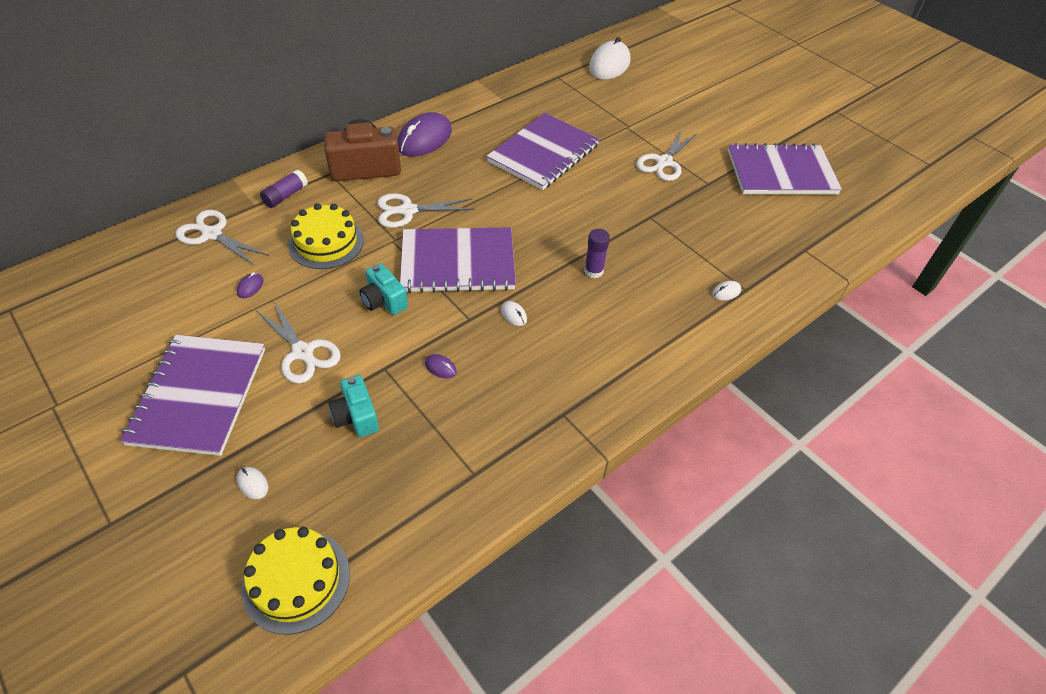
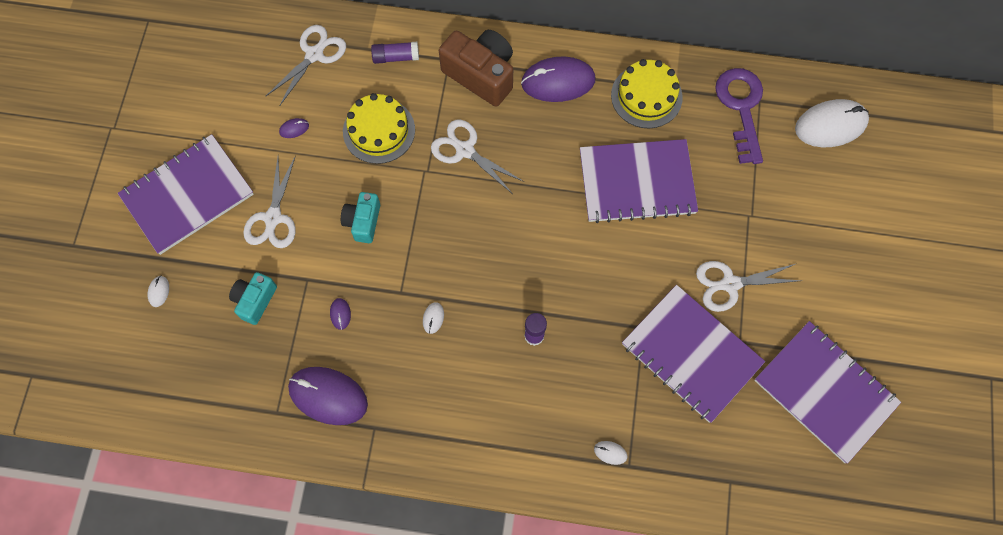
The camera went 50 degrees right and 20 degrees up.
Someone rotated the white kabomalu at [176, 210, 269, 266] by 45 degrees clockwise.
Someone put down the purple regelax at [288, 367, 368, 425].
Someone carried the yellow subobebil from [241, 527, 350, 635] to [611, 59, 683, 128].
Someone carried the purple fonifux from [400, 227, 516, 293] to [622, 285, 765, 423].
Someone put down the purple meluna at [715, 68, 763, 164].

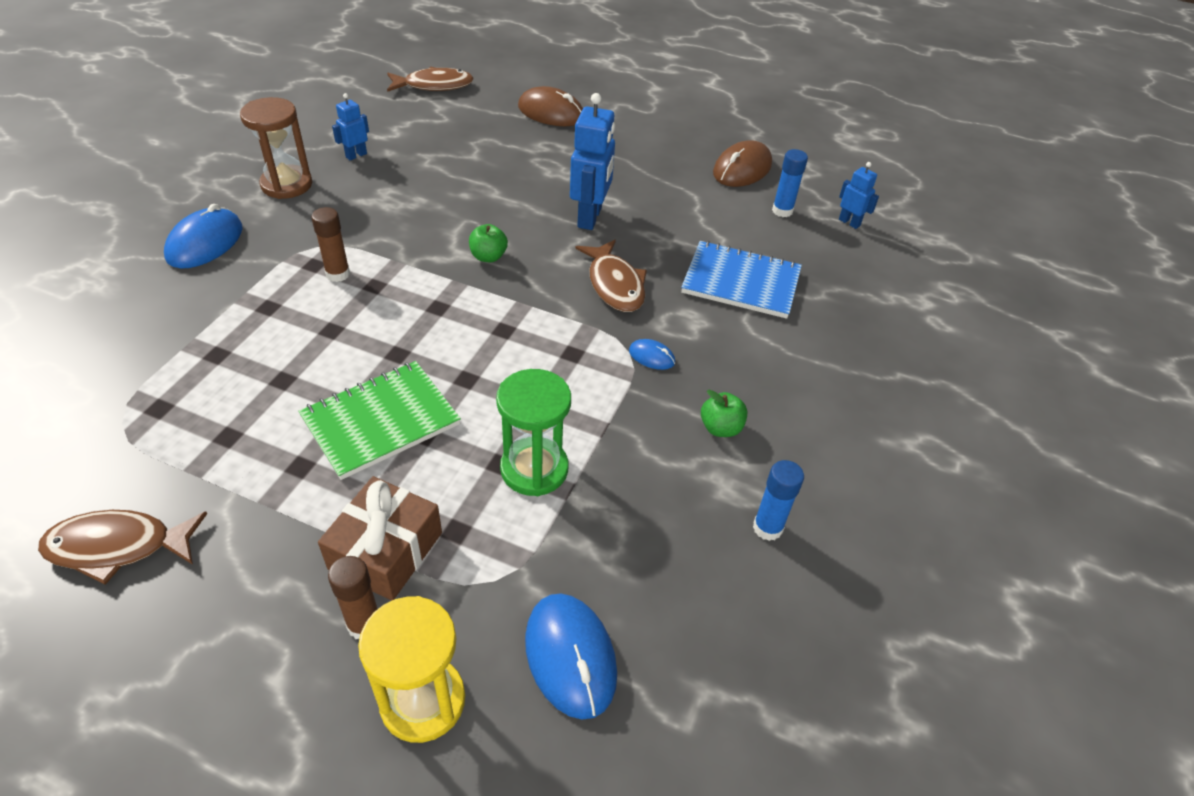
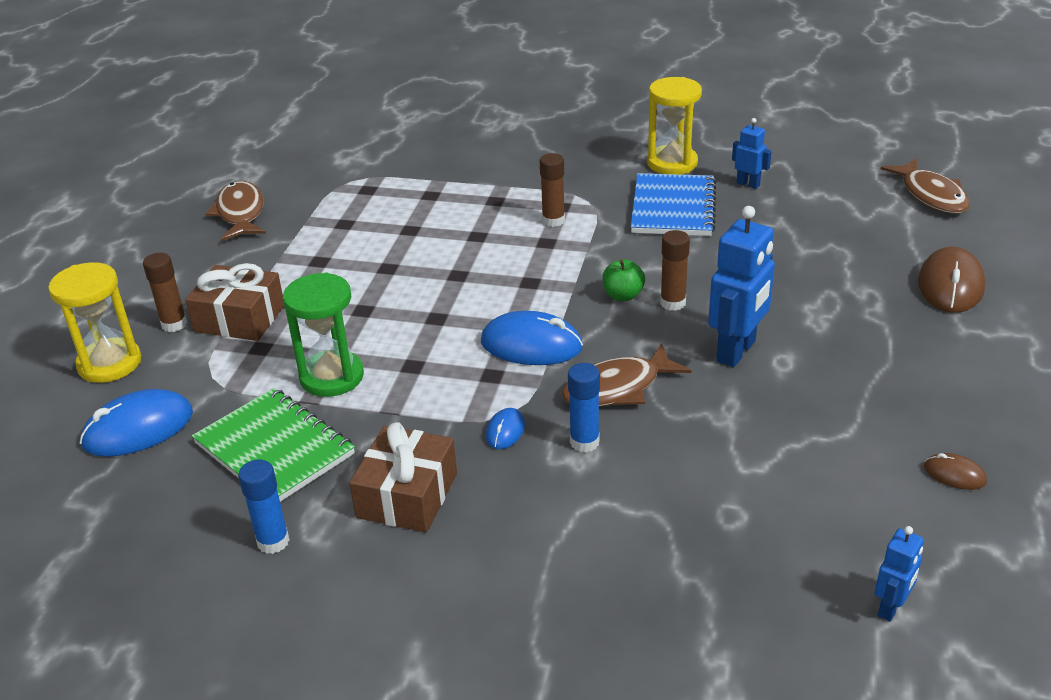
The camera went 85 degrees right and 10 degrees down.
Someone carried the green fonifux from [298, 361, 461, 480] to [192, 388, 355, 502].
Someone swapped the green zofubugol at [701, 390, 747, 437] for the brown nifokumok at [349, 422, 457, 532].
Someone carried the blue regelax from [164, 204, 242, 269] to [481, 311, 583, 365].
Someone carried the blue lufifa from [772, 149, 808, 217] to [568, 363, 600, 452].
Someone carried the blue fonifux from [681, 241, 802, 319] to [630, 173, 716, 236].
Someone repainted the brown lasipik at [240, 97, 312, 199], which became the yellow lasipik at [647, 77, 702, 175].
Someone put down the brown lufifa at [660, 230, 690, 311].
Someone rotated the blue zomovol at [570, 93, 615, 230] by 60 degrees counterclockwise.
Someone scaled the brown regelax at [713, 140, 772, 187] by 0.50.

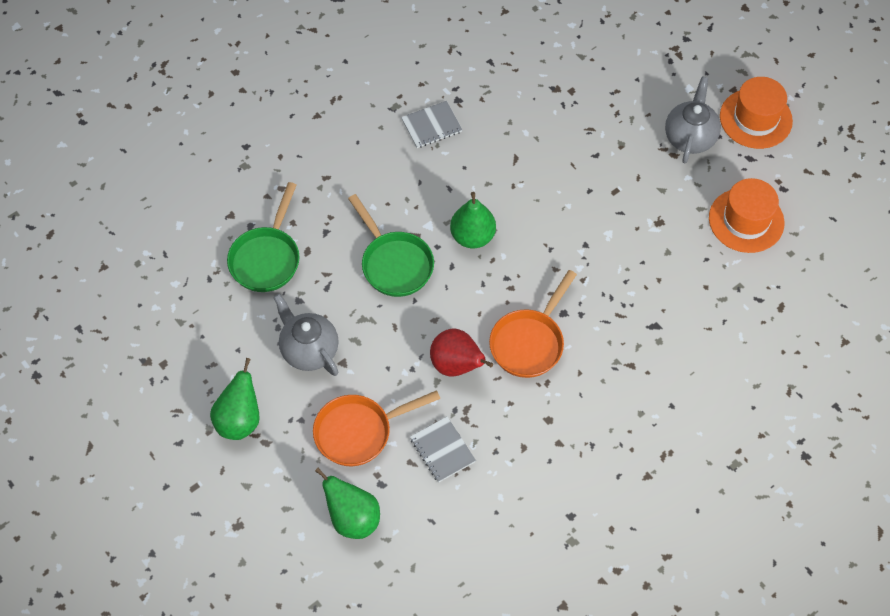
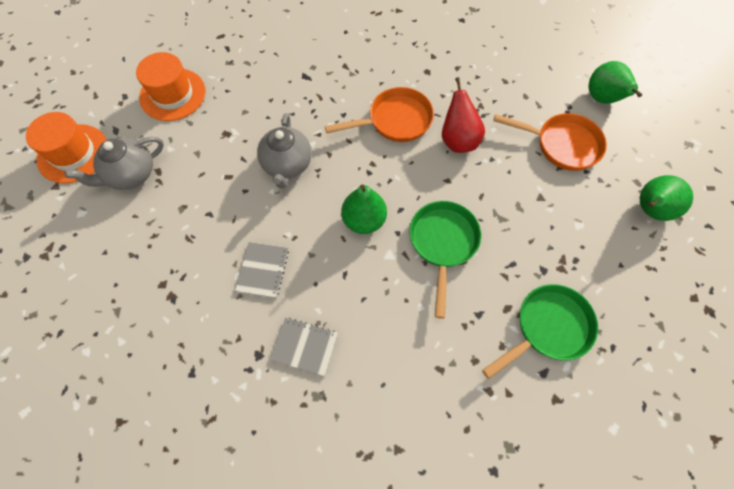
The camera went 140 degrees left and 5 degrees up.
Someone carried the grey fonifux from [410, 417, 476, 483] to [235, 242, 289, 298].
Someone carried the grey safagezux from [273, 294, 339, 376] to [257, 113, 312, 189].

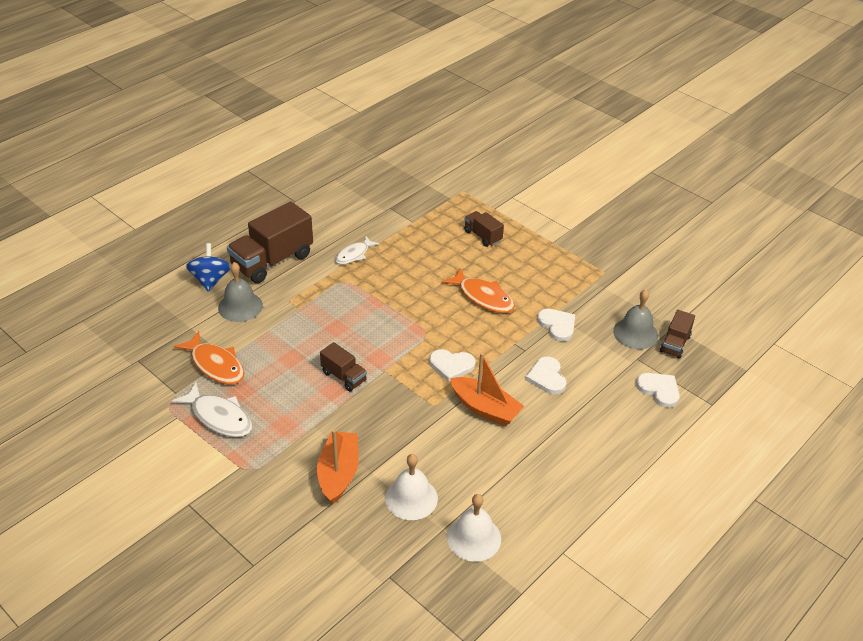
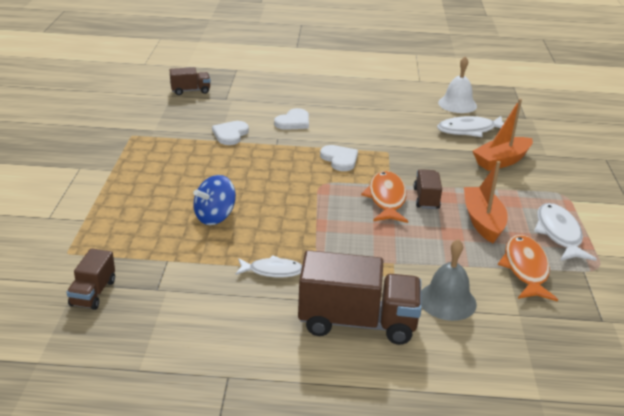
The camera went 130 degrees left and 10 degrees down.
Someone carried the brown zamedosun from [464, 211, 504, 247] to [66, 248, 115, 310].
Someone carried the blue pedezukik from [186, 243, 231, 292] to [193, 175, 236, 225].
Someone carried the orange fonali from [441, 268, 515, 313] to [361, 171, 408, 223].
Someone swapped the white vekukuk at [385, 454, 438, 520] for the white fonali at [437, 116, 504, 137].
Someone carried the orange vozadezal from [450, 353, 524, 426] to [464, 161, 508, 243].
Someone took away the grey vekukuk at [613, 289, 658, 349].
Someone took away the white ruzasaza at [636, 373, 680, 408].

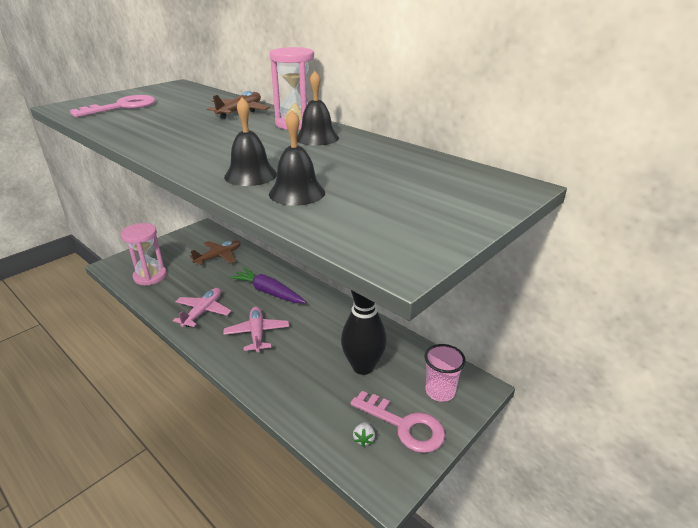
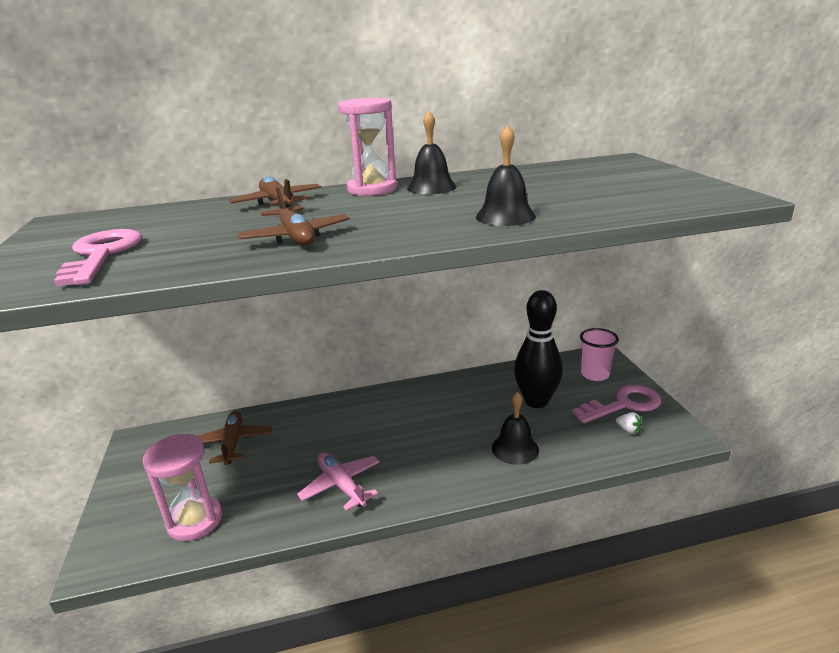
The camera went 55 degrees left and 5 degrees down.
Someone put down the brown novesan at [237, 187, 350, 246].
Someone carried the black vekukuk from [269, 110, 325, 206] to [492, 392, 539, 465].
Someone took away the pink novesan at [223, 307, 289, 352].
Someone took away the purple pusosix at [230, 268, 306, 303].

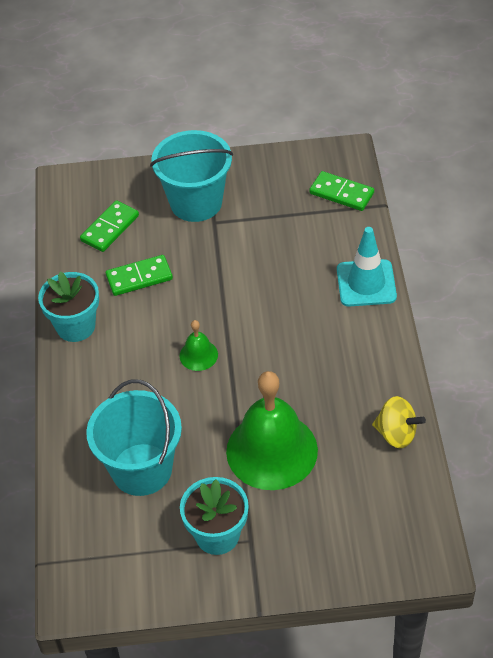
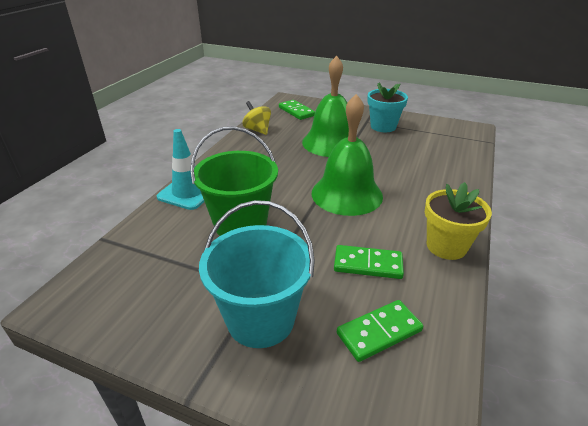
The camera went 155 degrees left and 15 degrees down.
Someone put down the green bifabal at [190, 126, 278, 236].
Someone carried the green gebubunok from [309, 171, 374, 211] to [279, 100, 315, 120].
Someone scaled the green vekukuk at [180, 320, 218, 371] by 2.23.
Someone repainted the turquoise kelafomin at [38, 272, 99, 342], which became the yellow kelafomin at [425, 182, 492, 260].
Someone took away the turquoise bifabal at [86, 380, 182, 496].

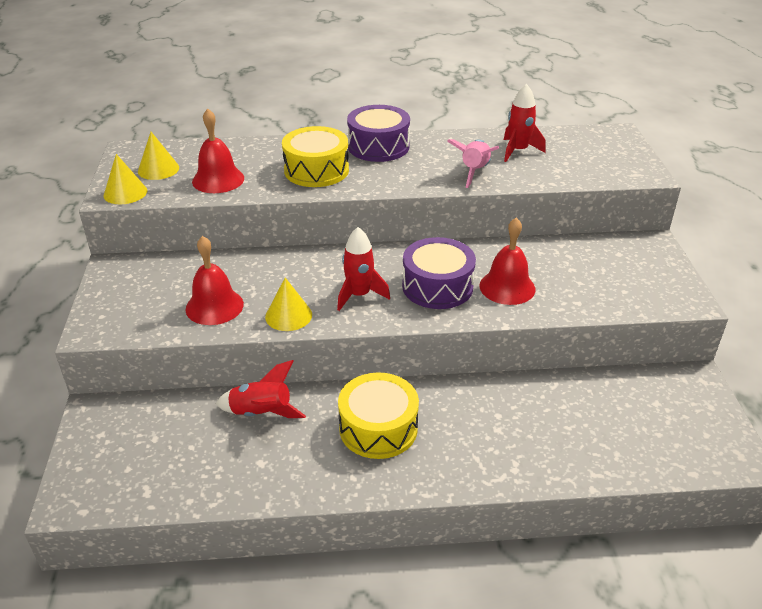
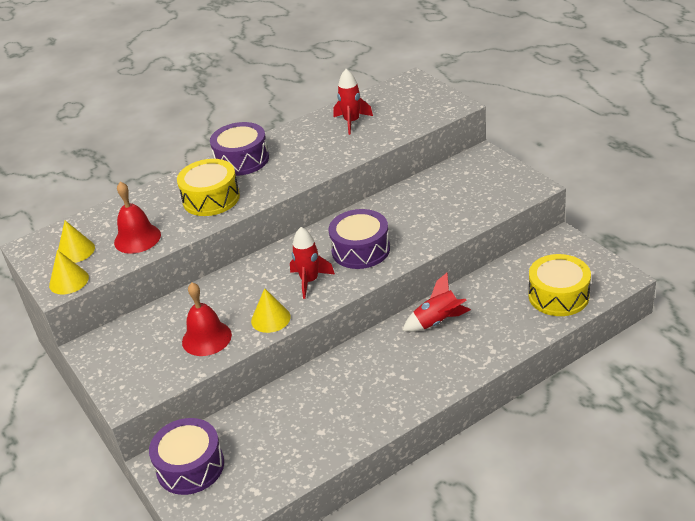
The camera went 25 degrees left and 0 degrees up.
Someone put down the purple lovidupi at [149, 418, 224, 495].
Someone carried the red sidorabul from [216, 360, 306, 418] to [403, 272, 471, 332].
Someone carried the yellow lovidupi from [338, 372, 419, 459] to [528, 254, 591, 316].
Someone took away the pink sidorabul at [447, 139, 499, 188].
Someone took away the red vekukuk at [479, 218, 535, 305].

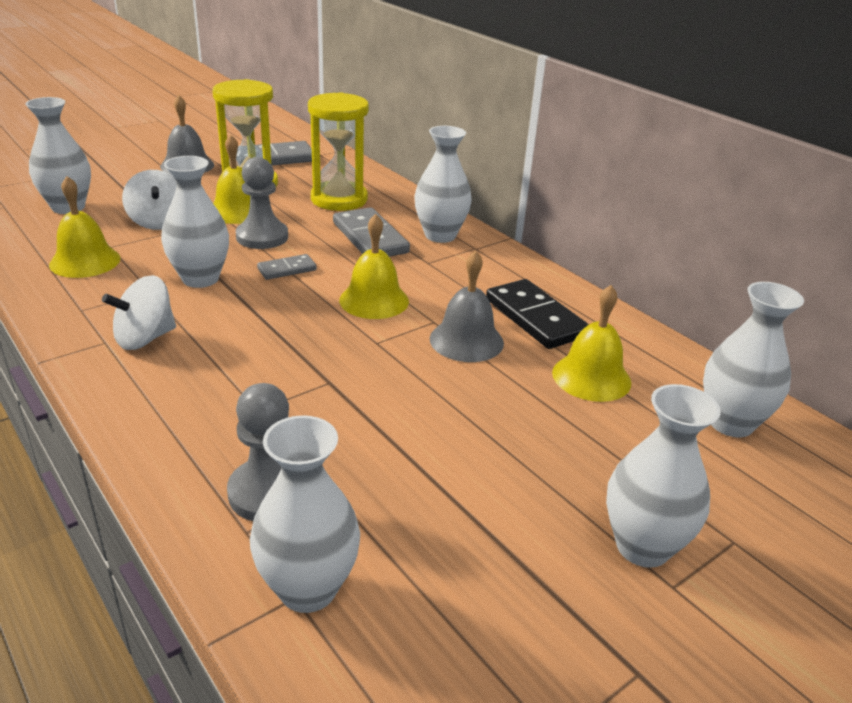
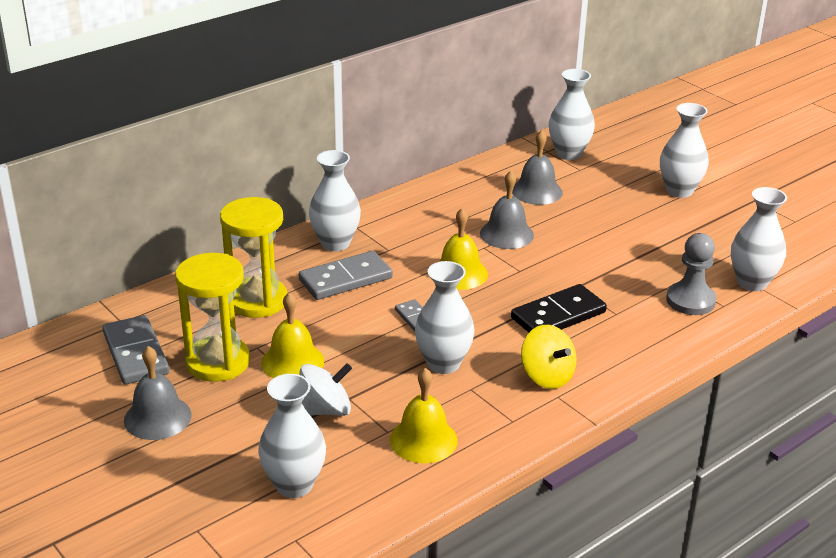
The camera went 90 degrees left and 0 degrees up.
Someone carried the black gebubunok from [486, 279, 589, 349] to [511, 284, 607, 333].
Someone repainted the yellow vekukuk at [552, 285, 631, 402], which became the grey vekukuk at [512, 130, 563, 205].
Someone repainted the white pedezukik at [102, 275, 176, 350], which became the yellow pedezukik at [521, 325, 577, 389].
Someone took away the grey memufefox at [236, 157, 288, 249].

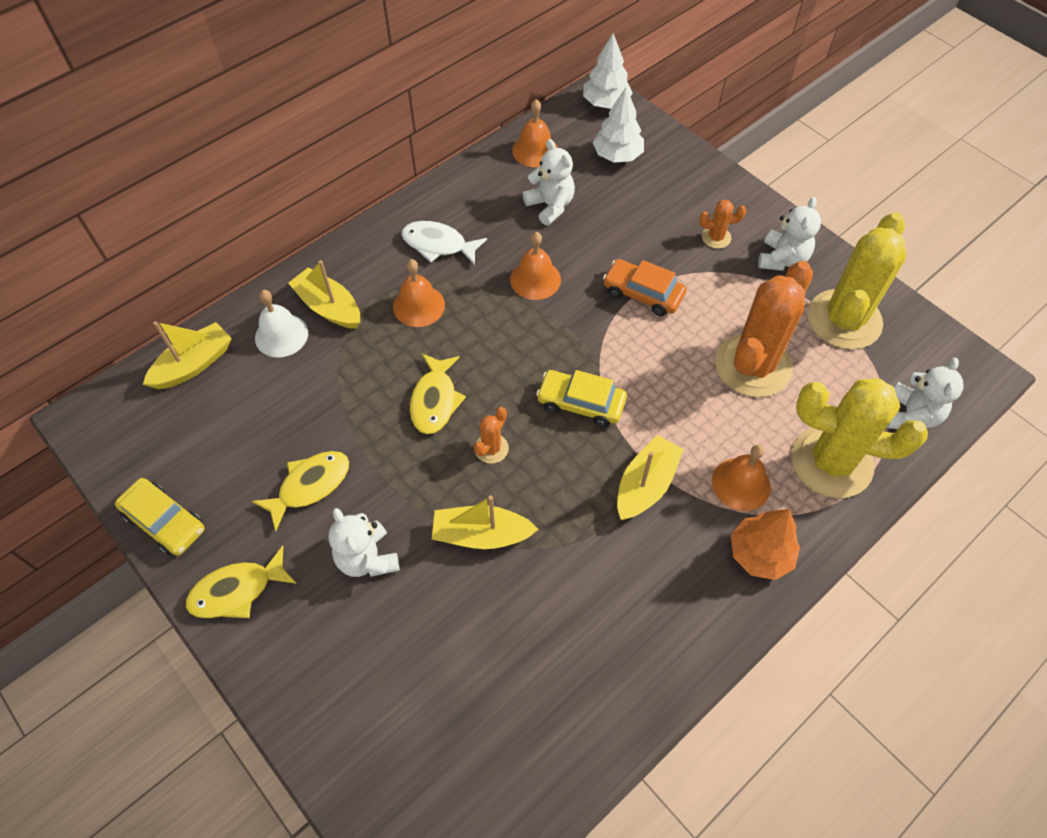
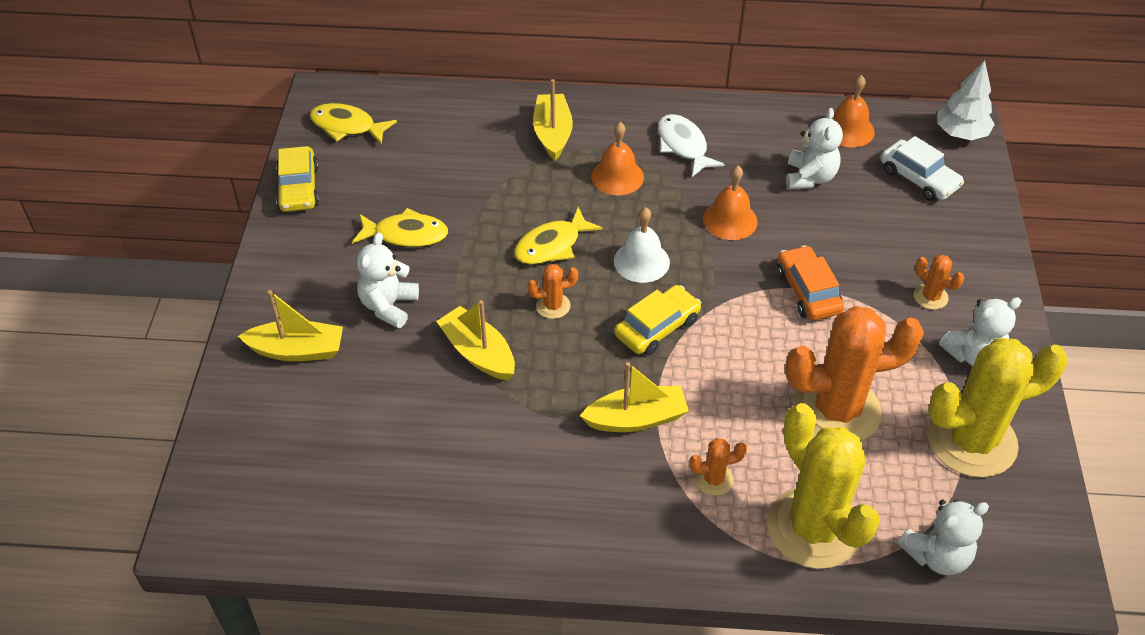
The camera went 45 degrees right and 10 degrees down.
Someone carried the yellow vozadezal from [143, 321, 232, 389] to [238, 290, 343, 361].
Someone carried the yellow fonali from [186, 546, 297, 618] to [310, 103, 397, 145].
Someone carried the white vekukuk from [255, 290, 308, 358] to [614, 207, 670, 283].
Someone rotated the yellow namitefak at [536, 370, 627, 427] by 75 degrees clockwise.
Someone swapped the orange vekukuk at [712, 445, 771, 511] for the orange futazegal at [689, 438, 747, 496].
Someone swapped the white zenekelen at [593, 87, 644, 163] for the white namitefak at [881, 136, 964, 201].
Someone took away the orange zenekelen at [731, 509, 800, 580].

